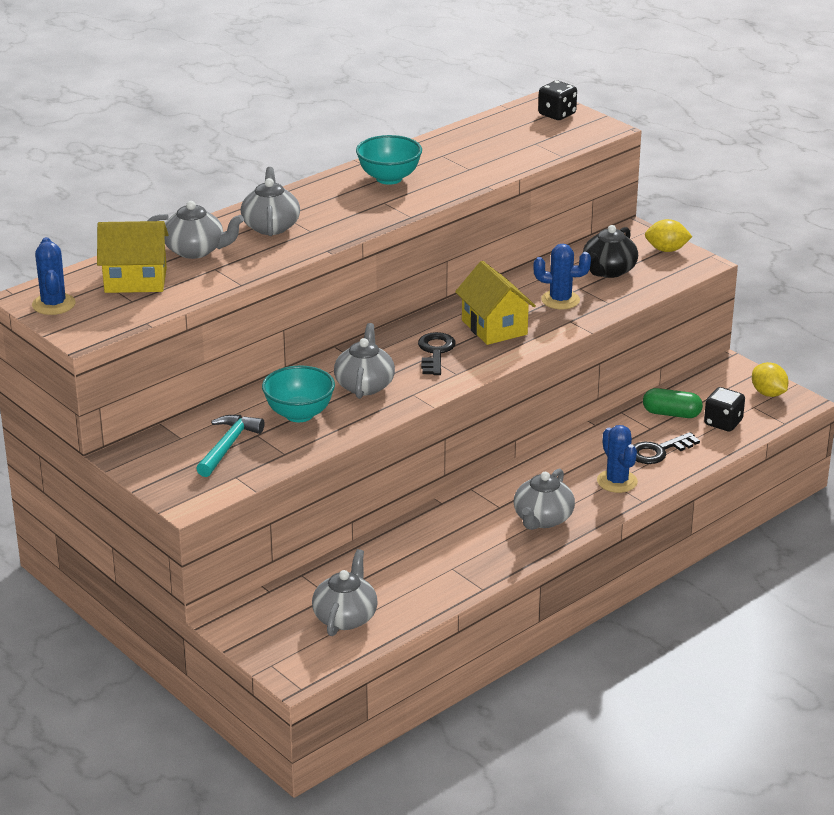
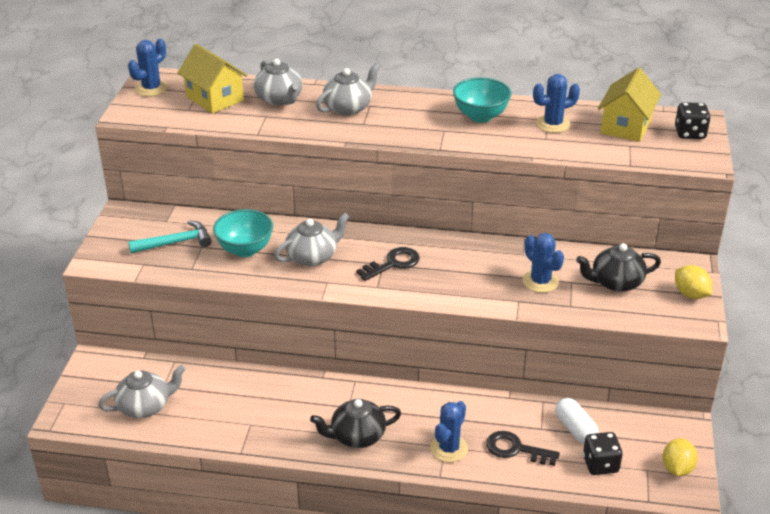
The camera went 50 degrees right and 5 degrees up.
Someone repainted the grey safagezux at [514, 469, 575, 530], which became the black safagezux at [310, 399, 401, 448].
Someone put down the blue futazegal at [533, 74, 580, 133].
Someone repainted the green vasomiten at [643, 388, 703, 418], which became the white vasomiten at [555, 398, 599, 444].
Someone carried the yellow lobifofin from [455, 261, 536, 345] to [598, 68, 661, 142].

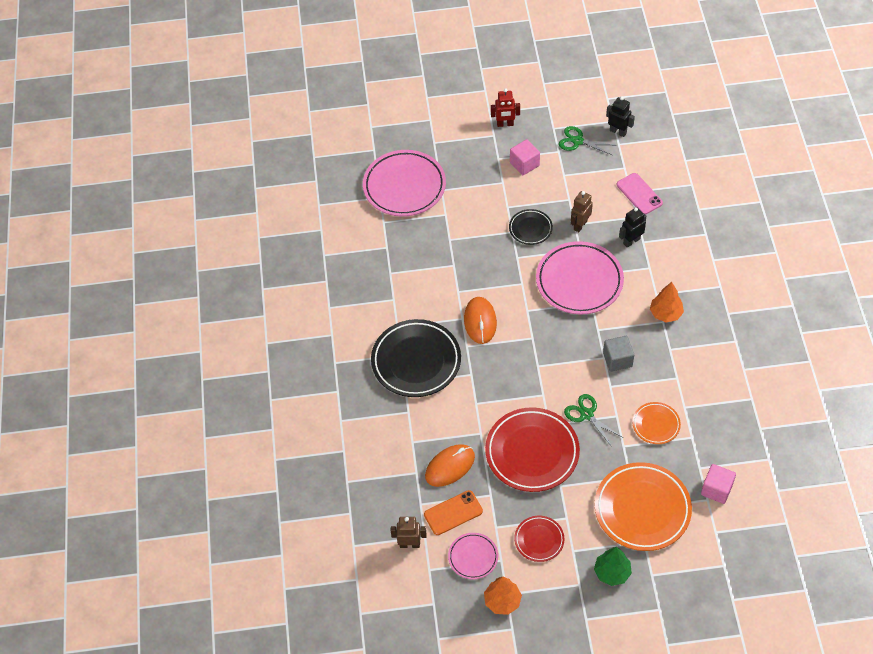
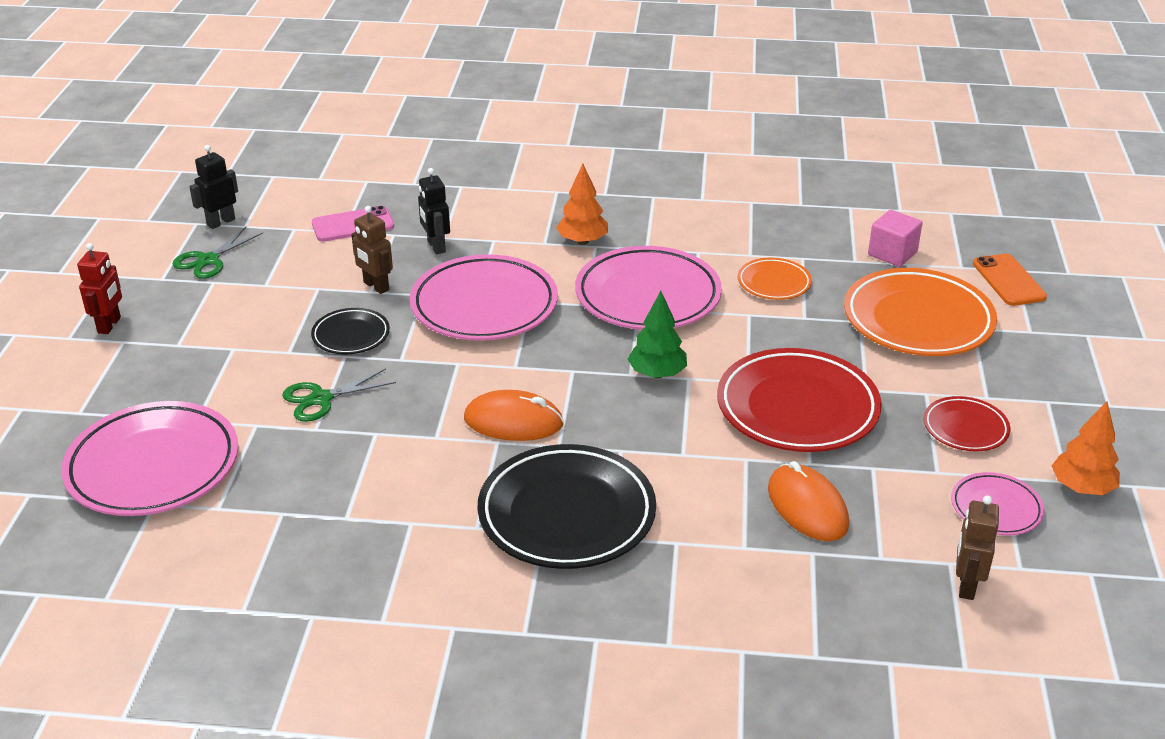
The camera went 80 degrees left and 20 degrees down.
Someone carried the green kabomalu from [564, 394, 623, 447] to [282, 368, 396, 422].
Someone swapped the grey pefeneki at [603, 336, 634, 372] for the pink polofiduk at [575, 246, 722, 330].
Someone carried the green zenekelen from [594, 547, 632, 586] to [628, 291, 687, 378].
Someone carried the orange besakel from [424, 490, 483, 535] to [973, 254, 1047, 306].
Someone took away the pink pefeneki at [510, 139, 540, 175].

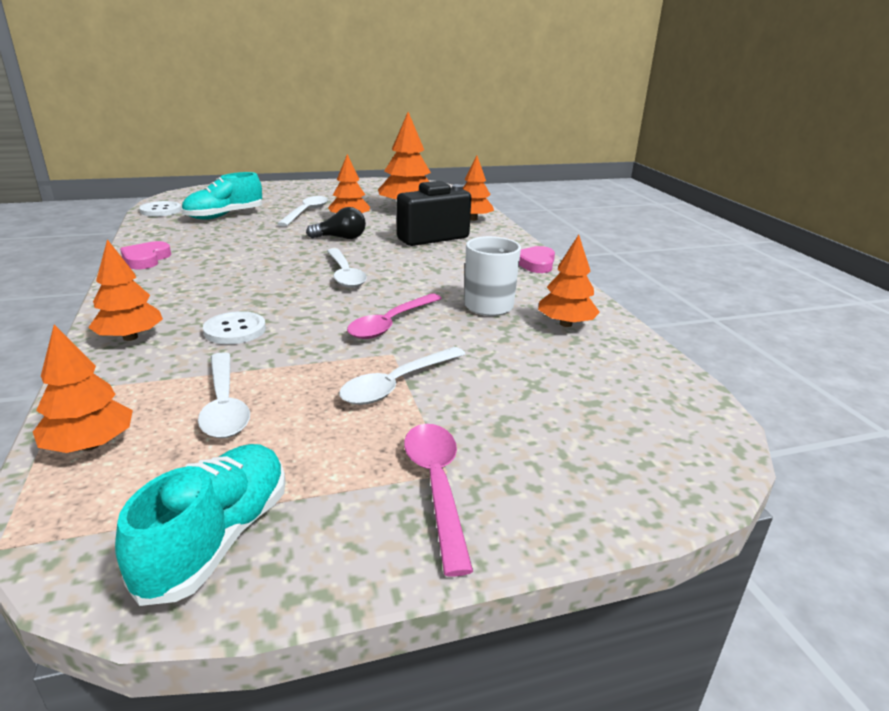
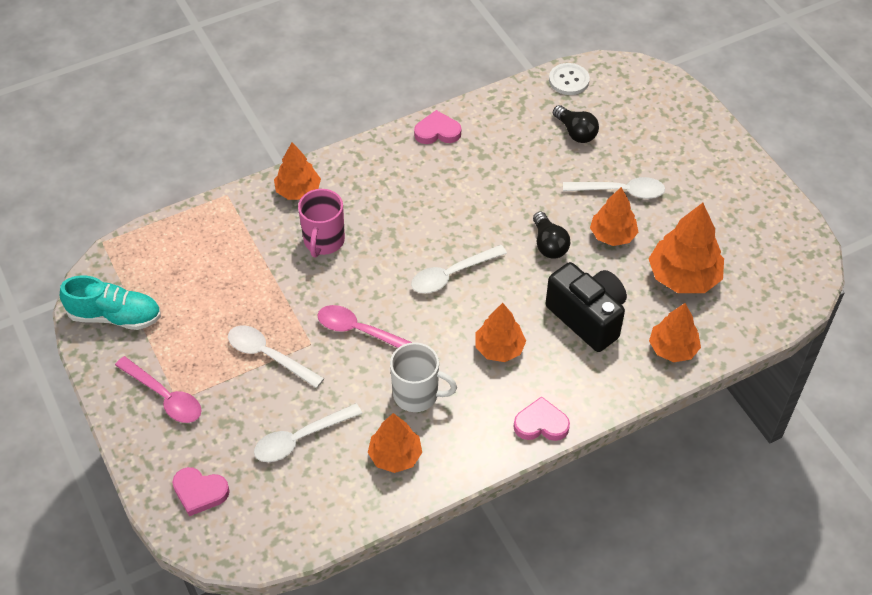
The camera went 80 degrees right and 25 degrees up.
Someone rotated the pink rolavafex at [404, 424, 473, 577] by 60 degrees clockwise.
Someone put down the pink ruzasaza at [172, 467, 230, 516].
Someone carried the white rolavafex from [198, 352, 250, 438] to [254, 403, 362, 462].
Someone swapped the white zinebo at [203, 311, 266, 344] for the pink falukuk at [298, 189, 345, 258].
Someone carried the orange zenekelen from [33, 324, 133, 453] to [475, 303, 526, 362].
Someone swapped the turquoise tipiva at [181, 172, 262, 220] for the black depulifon at [553, 105, 599, 143].

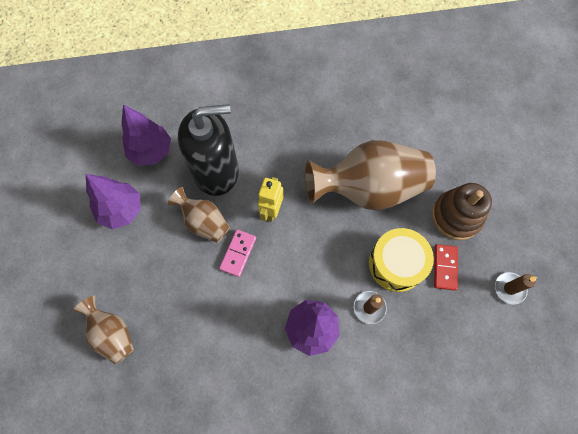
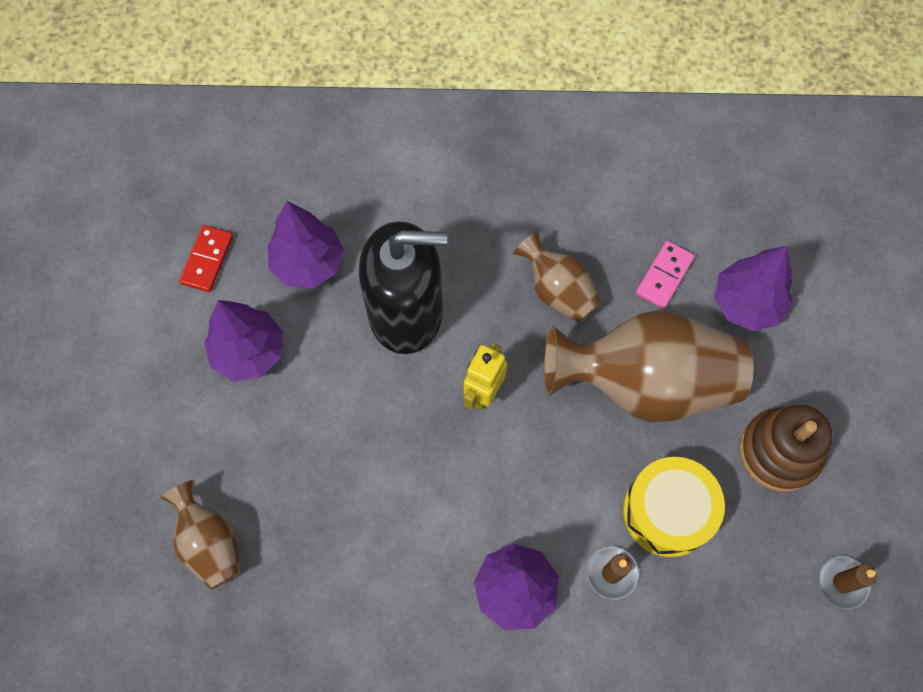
The camera went 10 degrees right and 0 degrees up.
Someone carried the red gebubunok from [434, 244, 458, 290] to [179, 225, 233, 292].
Someone carried the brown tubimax from [168, 187, 230, 243] to [513, 231, 602, 323].
Someone carried the pink gebubunok from [219, 230, 256, 277] to [636, 241, 695, 309].
Someone put down the purple zenekelen at [714, 246, 793, 332].

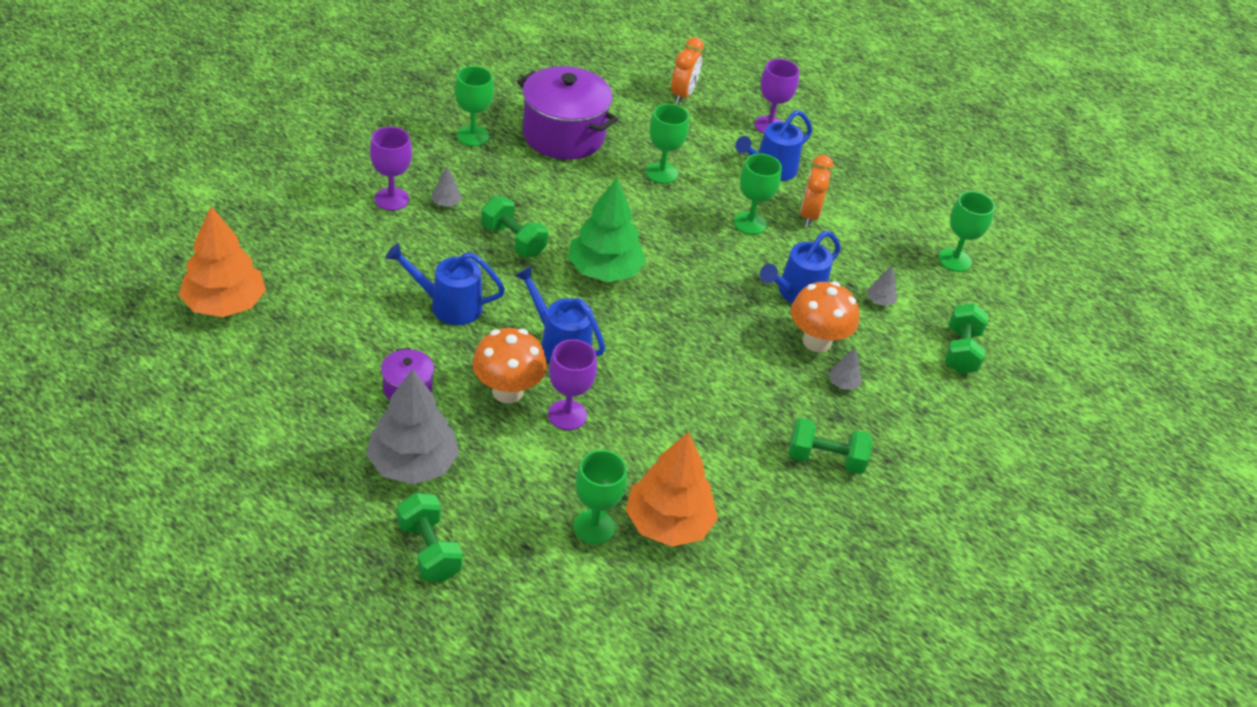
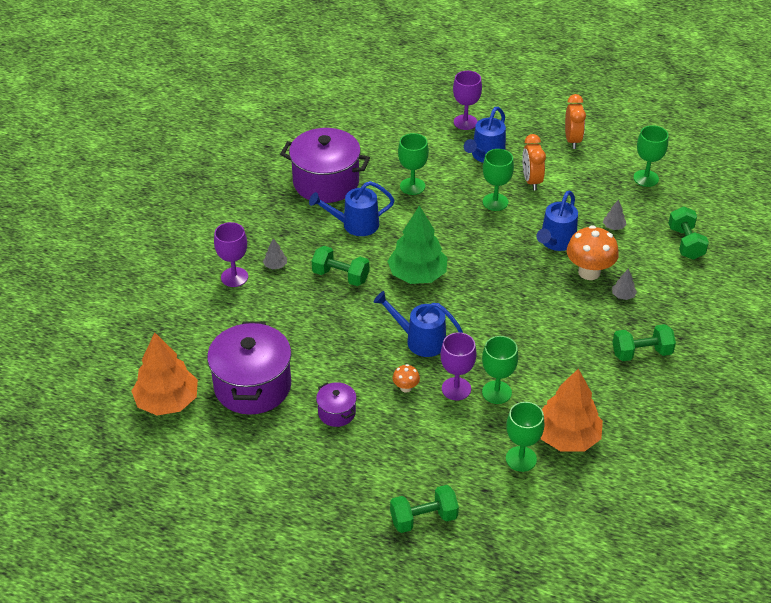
The camera went 15 degrees left and 0 degrees up.
Someone put down the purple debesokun at [207, 321, 291, 415].
Someone carried the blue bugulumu from [385, 243, 505, 325] to [309, 181, 395, 236].
Someone rotated the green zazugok at [397, 493, 463, 582] by 60 degrees counterclockwise.
Someone scaled the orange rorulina at [472, 328, 547, 403] by 0.49.
Someone carried the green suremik from [455, 66, 494, 146] to [482, 336, 518, 404].
Someone carried the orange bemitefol from [671, 37, 704, 104] to [565, 94, 586, 149].
Someone took away the grey zenekelen at [366, 369, 459, 485].

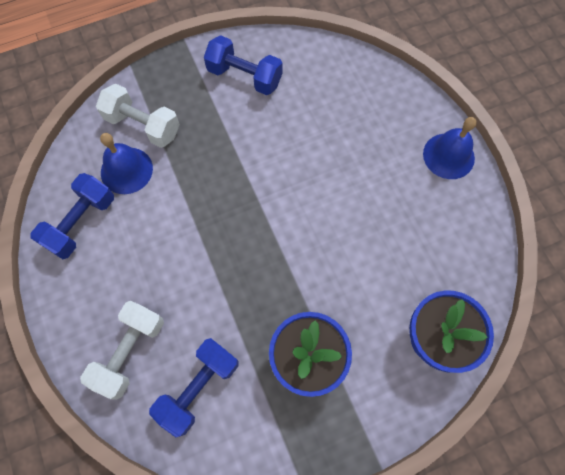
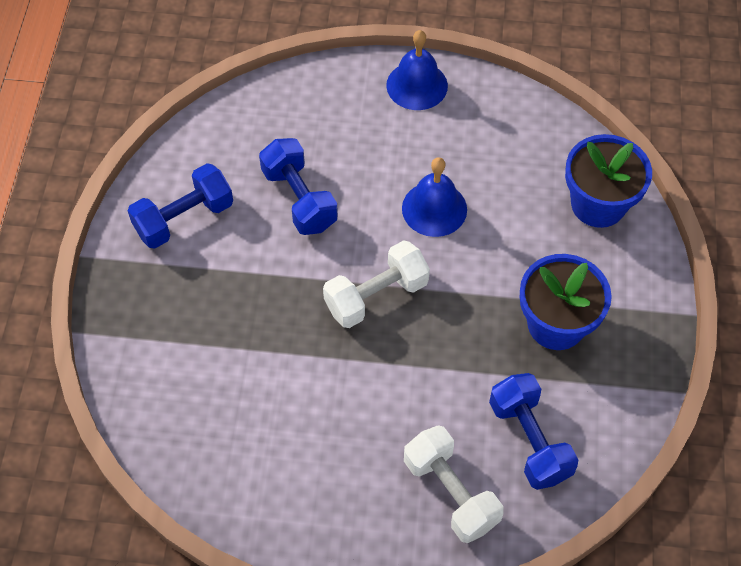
The camera went 60 degrees left and 10 degrees down.
Someone carried the blue zazugok from [30, 173, 114, 259] to [259, 138, 338, 235].
Someone carried the white zazugok from [96, 84, 180, 148] to [323, 240, 430, 328].
Someone carried the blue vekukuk from [100, 133, 153, 194] to [402, 157, 467, 237].

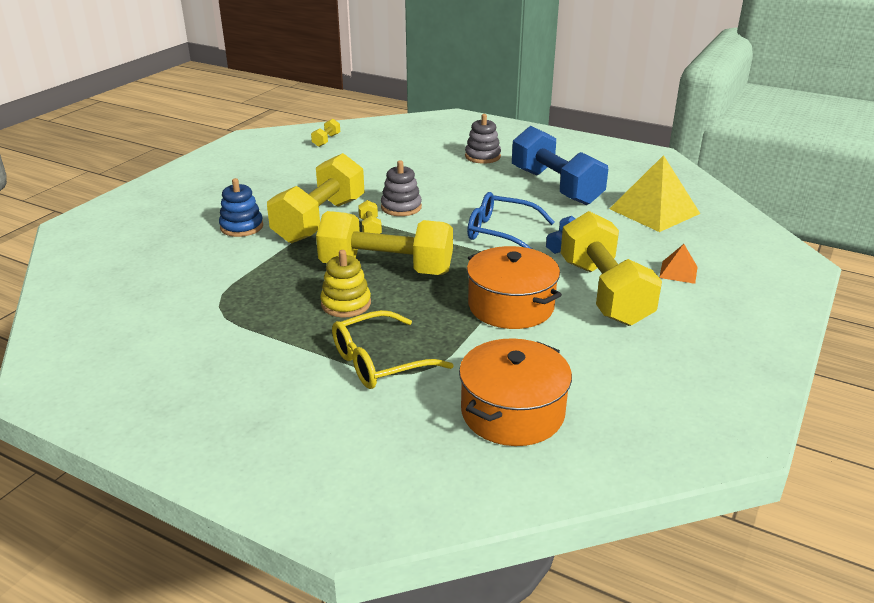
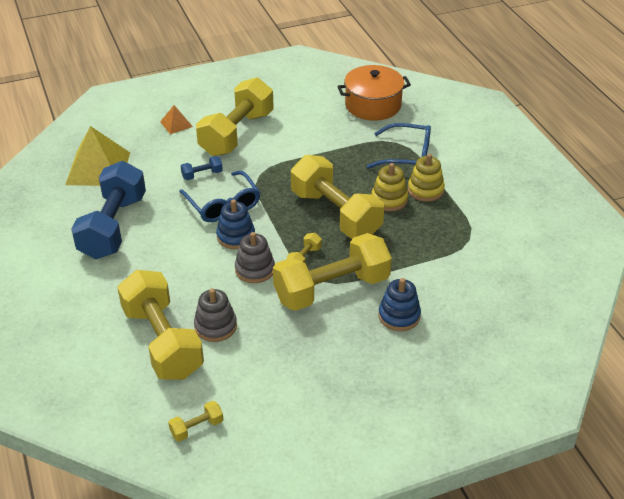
The camera went 140 degrees left and 10 degrees up.
Someone put down the yellow zazugok at [117, 270, 204, 380].
Someone carried the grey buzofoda from [465, 114, 501, 164] to [194, 288, 237, 342].
Someone put down the blue buzofoda at [216, 199, 255, 249].
Someone repainted the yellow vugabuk at [332, 310, 454, 389], which became the blue vugabuk at [367, 123, 431, 169].
Someone put down the yellow buzofoda at [408, 154, 445, 202].
Someone took away the orange debesokun at [467, 246, 562, 329].

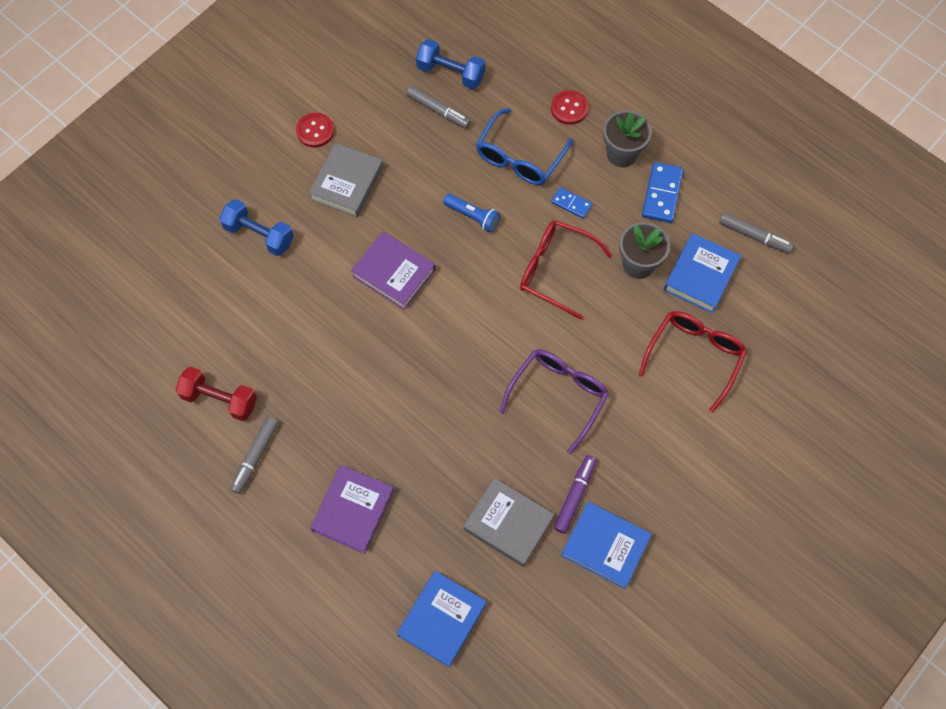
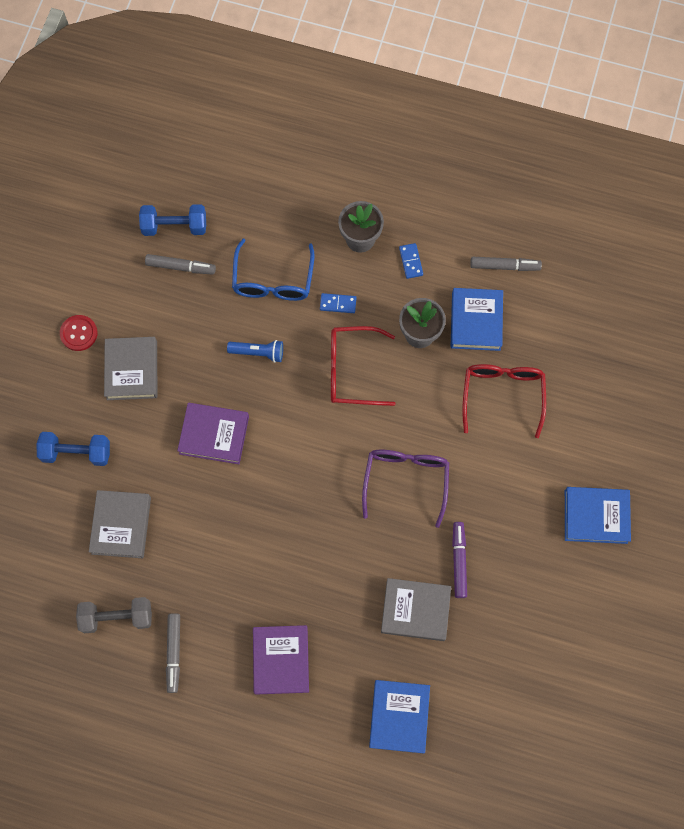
The camera went 25 degrees left and 5 degrees up.
Someone repainted the red zazugok at [176, 367, 257, 421], which became the grey zazugok at [76, 597, 152, 633].
Someone put down the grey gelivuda at [89, 490, 151, 558].
Someone scaled the blue gebubunok at [642, 162, 683, 223] by 0.60.
Someone carried the blue gelivuda from [561, 502, 652, 589] to [565, 487, 631, 544].
Someone took away the red zinebo at [551, 90, 589, 125].

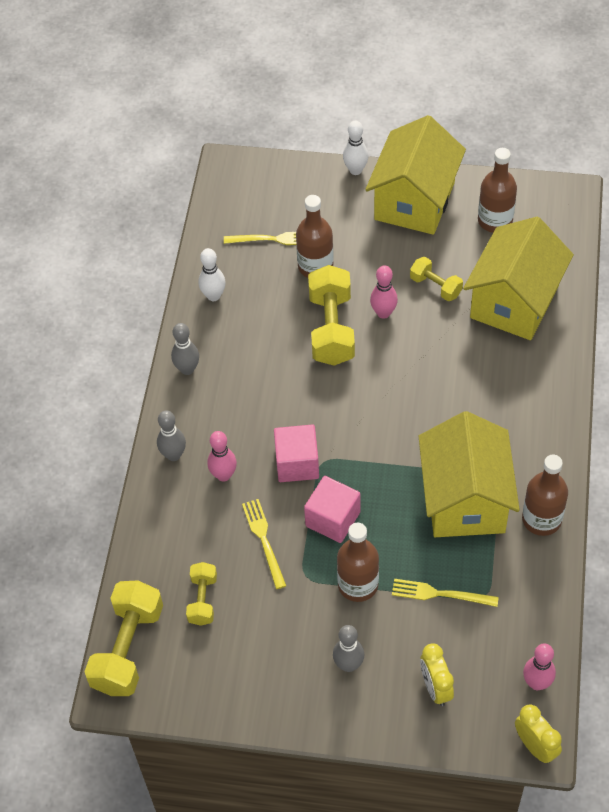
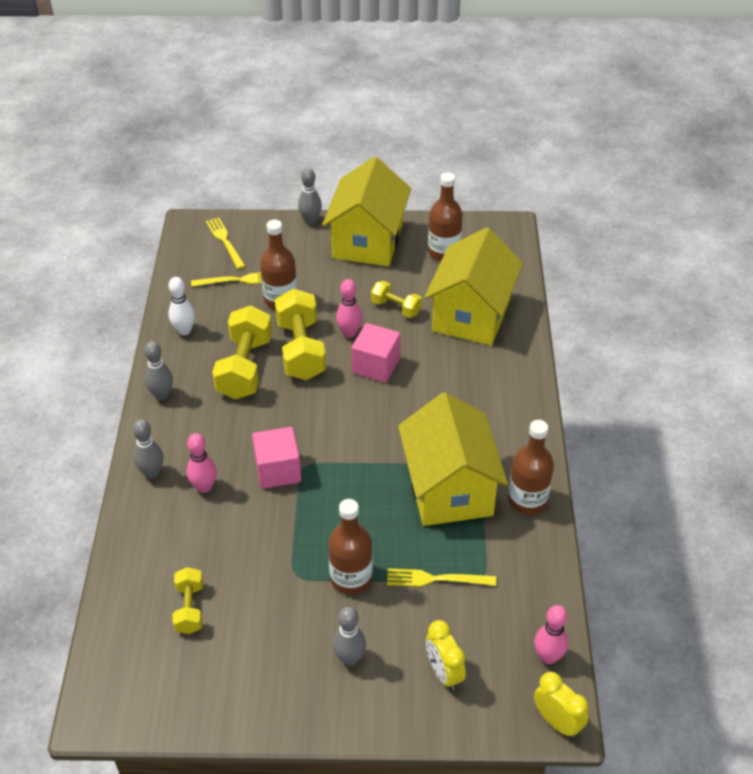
The camera went 10 degrees left and 10 degrees down.
Someone carried the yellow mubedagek from [242, 499, 286, 589] to [206, 217, 245, 269].
Someone carried the yellow zazugok from [84, 580, 163, 696] to [212, 305, 272, 399].
Someone repainted the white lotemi at [343, 120, 369, 175], which became the grey lotemi at [298, 168, 322, 225].
Someone carried the pink pefeneki from [304, 476, 360, 543] to [351, 323, 400, 383].

